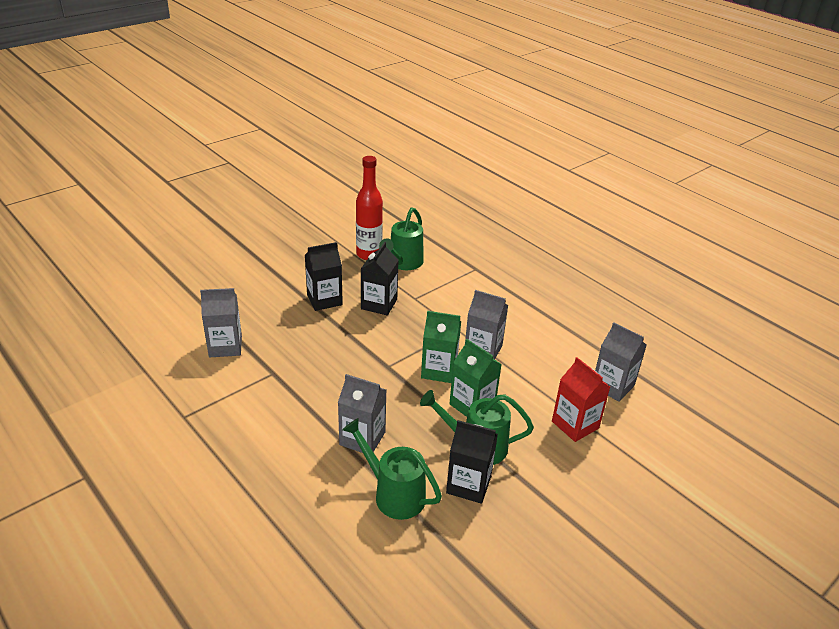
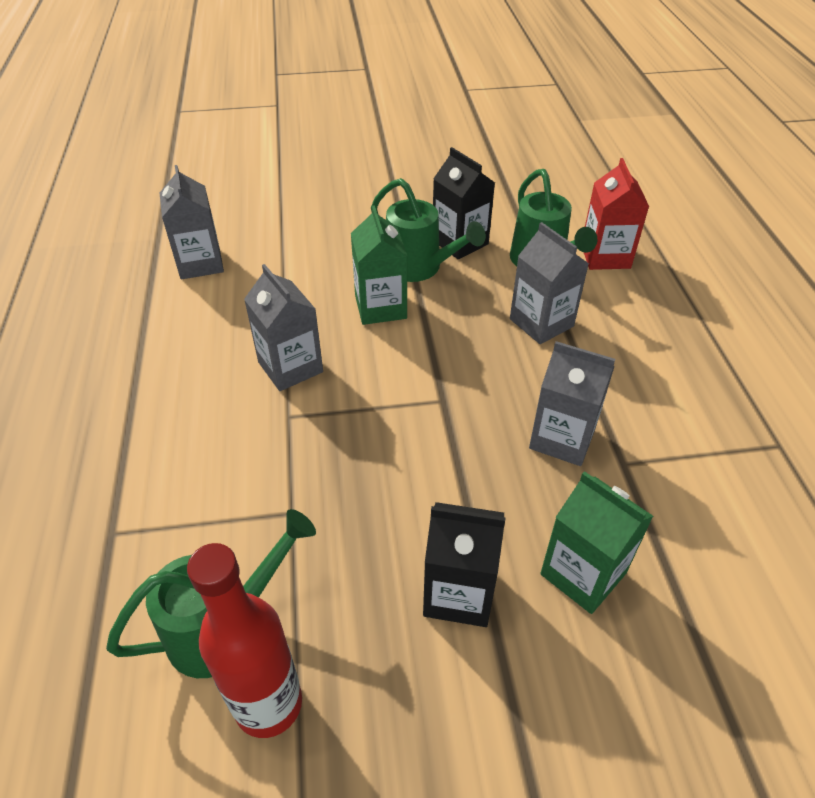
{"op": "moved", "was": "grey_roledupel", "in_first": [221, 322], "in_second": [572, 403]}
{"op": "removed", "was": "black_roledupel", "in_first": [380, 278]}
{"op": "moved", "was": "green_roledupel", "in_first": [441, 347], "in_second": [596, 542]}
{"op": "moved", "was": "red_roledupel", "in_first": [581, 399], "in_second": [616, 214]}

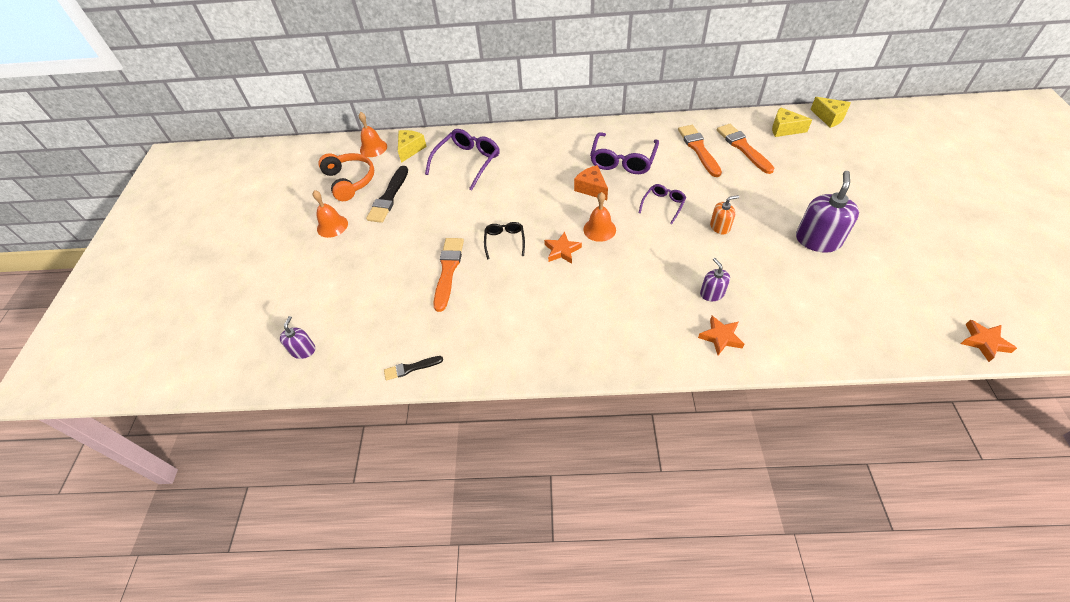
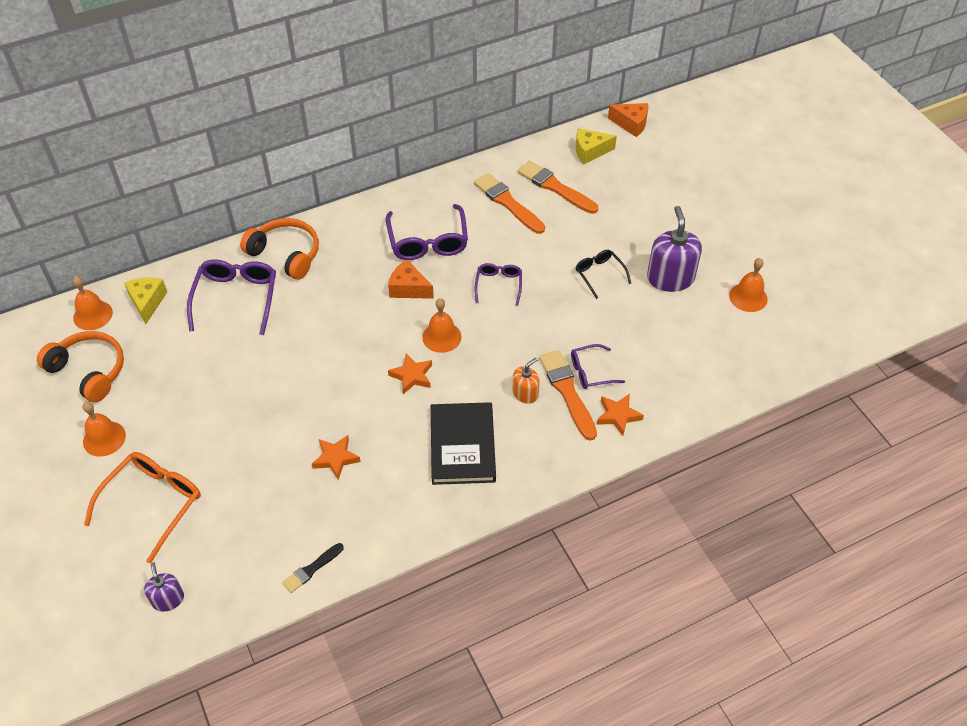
{"op": "removed", "was": "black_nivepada", "in_first": [387, 194]}
{"op": "moved", "was": "orange_nivepada", "in_first": [448, 275], "in_second": [568, 395]}
{"op": "moved", "was": "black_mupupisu", "in_first": [504, 241], "in_second": [603, 274]}
{"op": "replaced", "was": "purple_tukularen", "now": "purple_mupupisu", "in_first": [715, 279], "in_second": [598, 366]}
{"op": "moved", "was": "orange_tukularen", "in_first": [724, 215], "in_second": [526, 381]}
{"op": "recoloured", "was": "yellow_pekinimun", "now": "orange_pekinimun", "in_first": [830, 112], "in_second": [628, 120]}
{"op": "moved", "was": "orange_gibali", "in_first": [989, 341], "in_second": [336, 457]}
{"op": "added", "now": "orange_mupupisu", "in_second": [142, 507]}
{"op": "added", "now": "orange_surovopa", "in_second": [279, 249]}
{"op": "added", "now": "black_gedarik", "in_second": [463, 443]}
{"op": "added", "now": "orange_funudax", "in_second": [748, 285]}

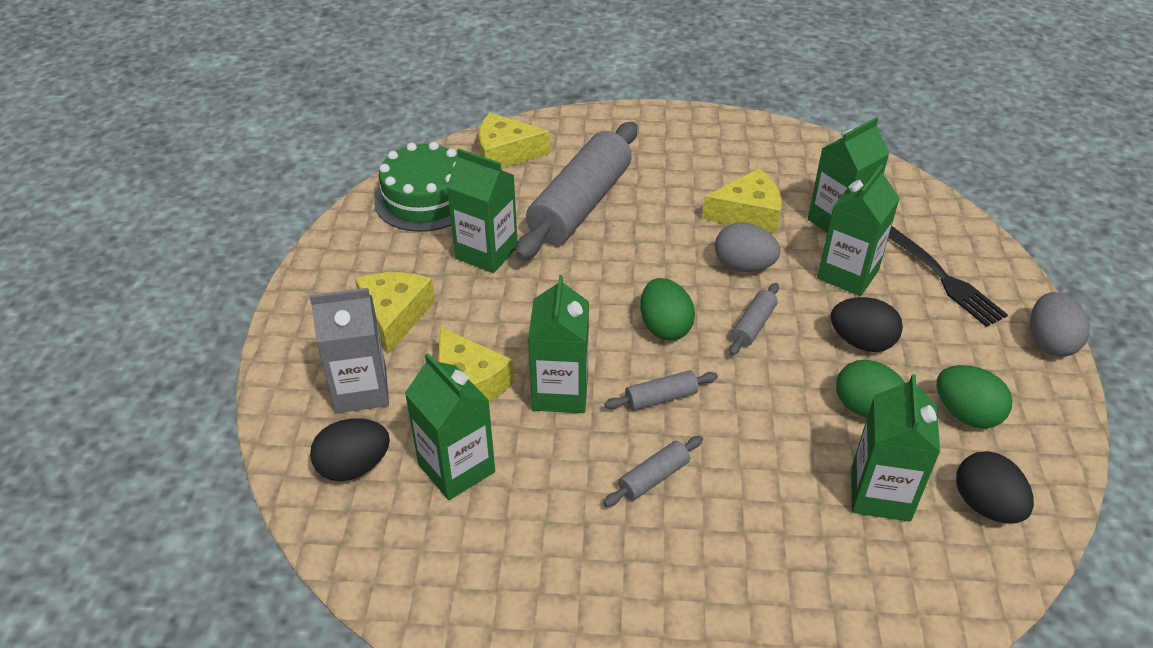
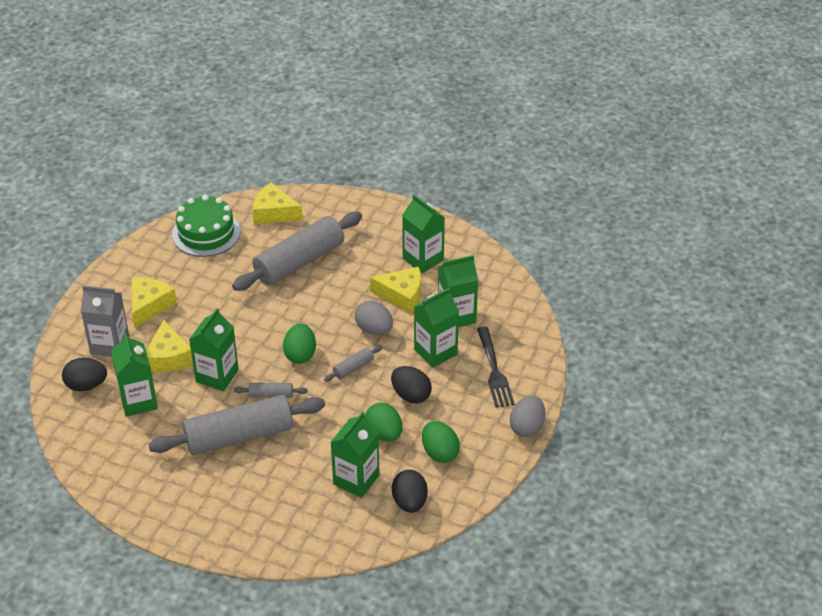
{"op": "moved", "was": "green_roledupel", "in_first": [482, 210], "in_second": [423, 234]}
{"op": "resized", "was": "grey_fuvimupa", "in_first": [653, 471], "in_second": [236, 425], "ratio": 2.38}

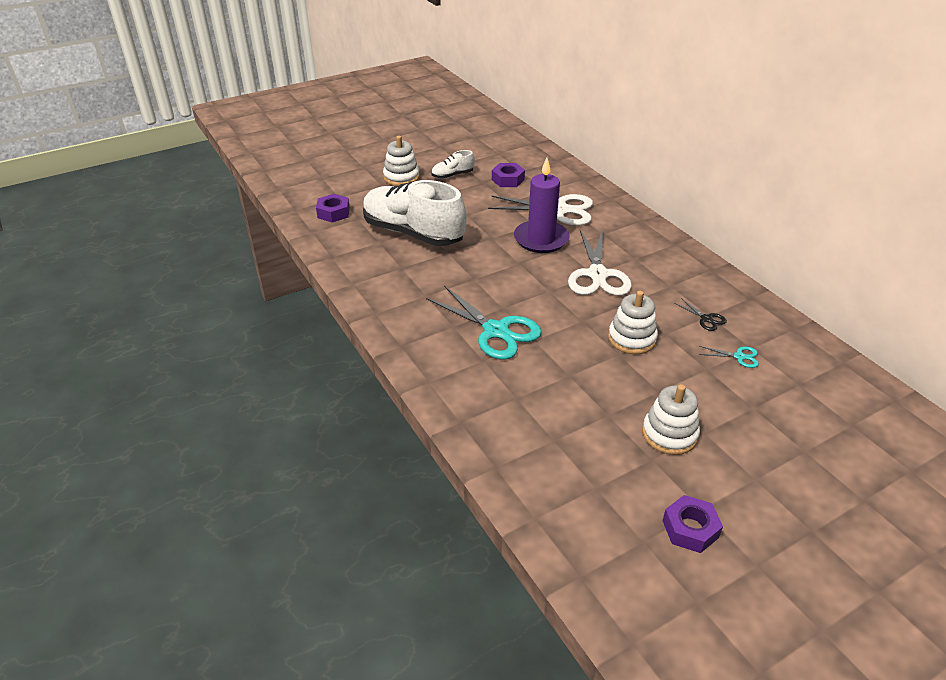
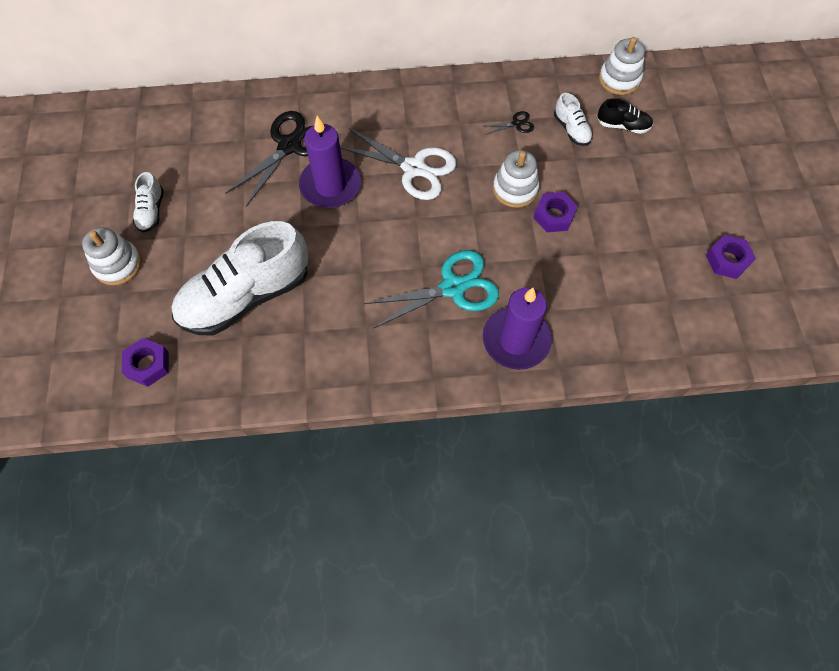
{"op": "recoloured", "was": "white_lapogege", "now": "black_lapogege", "in_first": [540, 210], "in_second": [269, 159]}
{"op": "moved", "was": "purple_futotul", "in_first": [508, 175], "in_second": [556, 212]}
{"op": "moved", "was": "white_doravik", "in_first": [671, 419], "in_second": [622, 66]}
{"op": "replaced", "was": "turquoise_lapogege", "now": "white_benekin", "in_first": [729, 357], "in_second": [573, 119]}
{"op": "added", "now": "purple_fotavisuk", "in_second": [517, 329]}
{"op": "added", "now": "black_benekin", "in_second": [625, 116]}

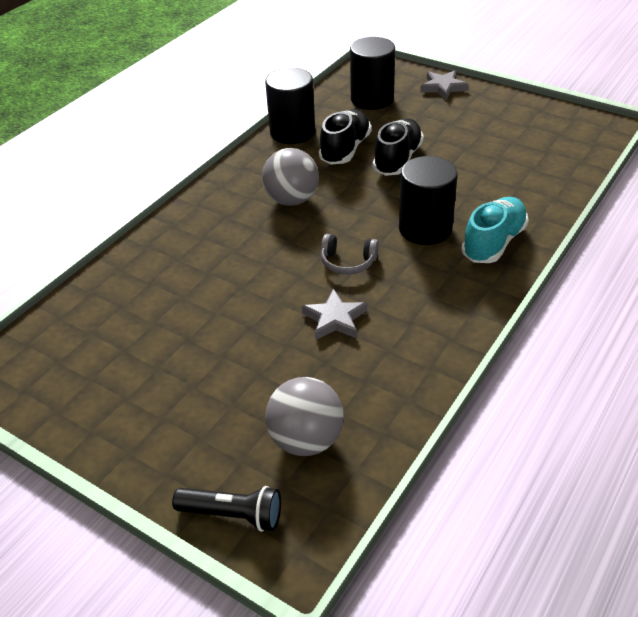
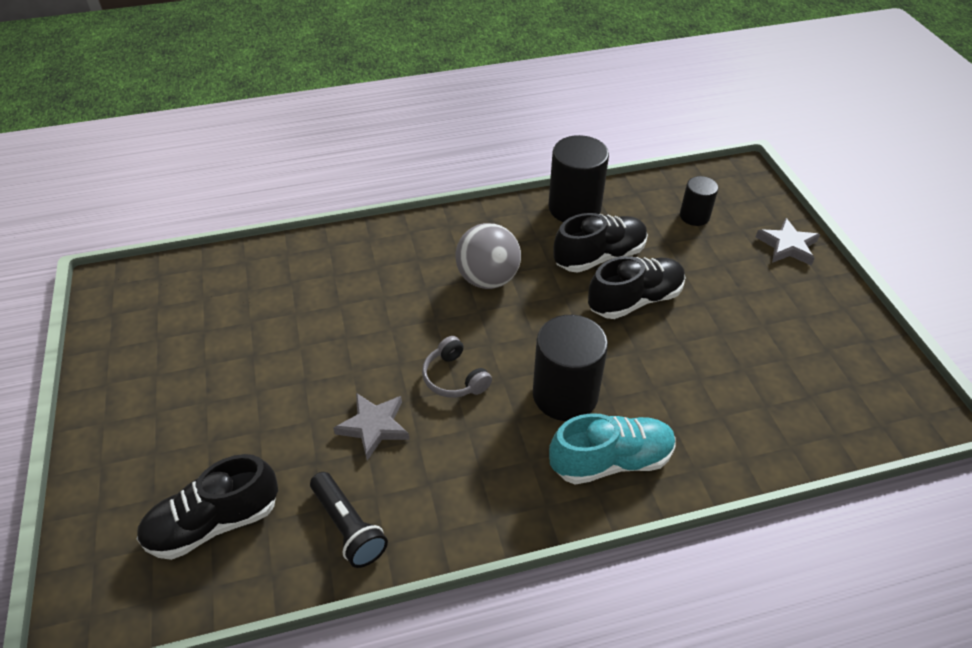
{"op": "moved", "was": "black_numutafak", "in_first": [226, 509], "in_second": [349, 520]}
{"op": "replaced", "was": "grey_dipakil", "now": "black_benekin", "in_first": [304, 416], "in_second": [207, 507]}
{"op": "resized", "was": "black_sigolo", "in_first": [372, 73], "in_second": [699, 201], "ratio": 0.56}

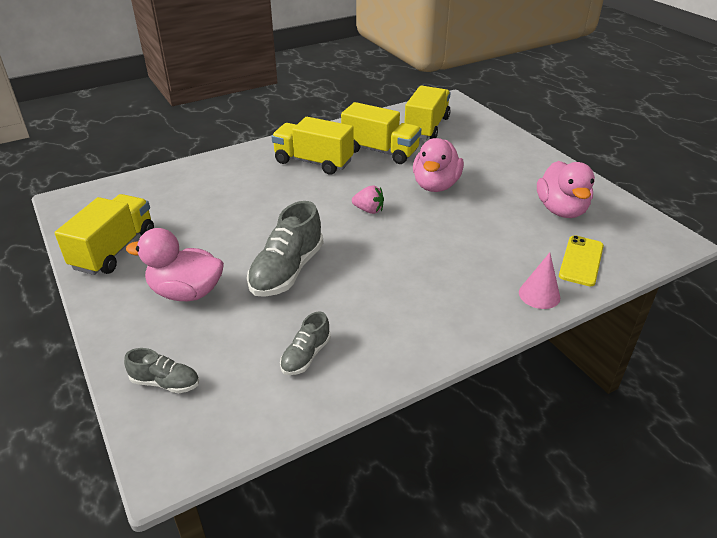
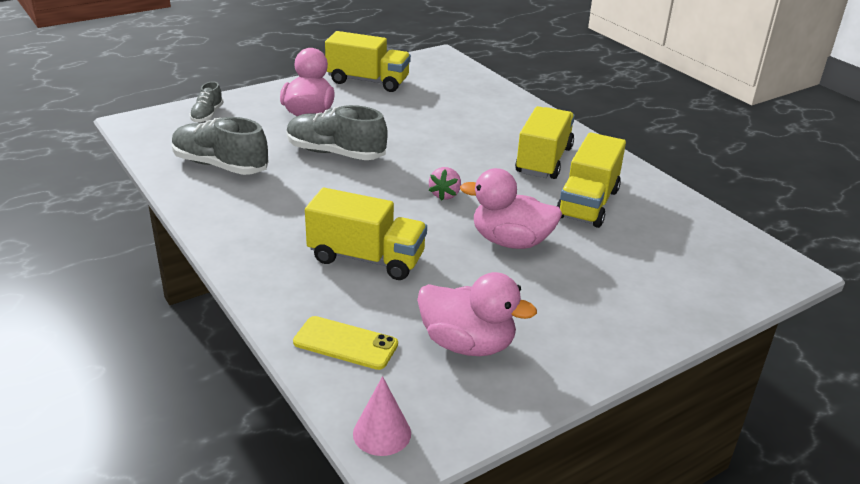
{"op": "resized", "was": "grey_benekin", "in_first": [305, 343], "in_second": [220, 146], "ratio": 1.83}
{"op": "moved", "was": "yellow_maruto", "in_first": [428, 113], "in_second": [366, 234]}
{"op": "moved", "was": "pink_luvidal", "in_first": [539, 280], "in_second": [382, 416]}
{"op": "turned", "was": "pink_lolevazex", "in_first": [566, 189], "in_second": [477, 314], "clockwise": -150}

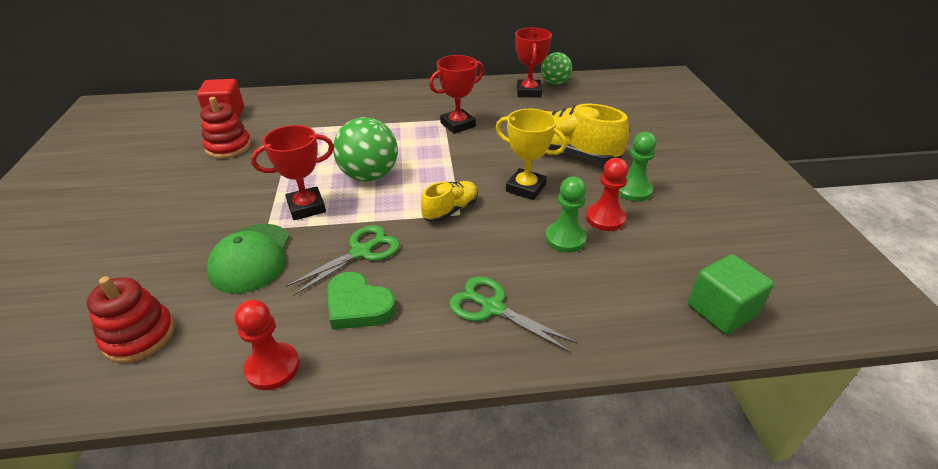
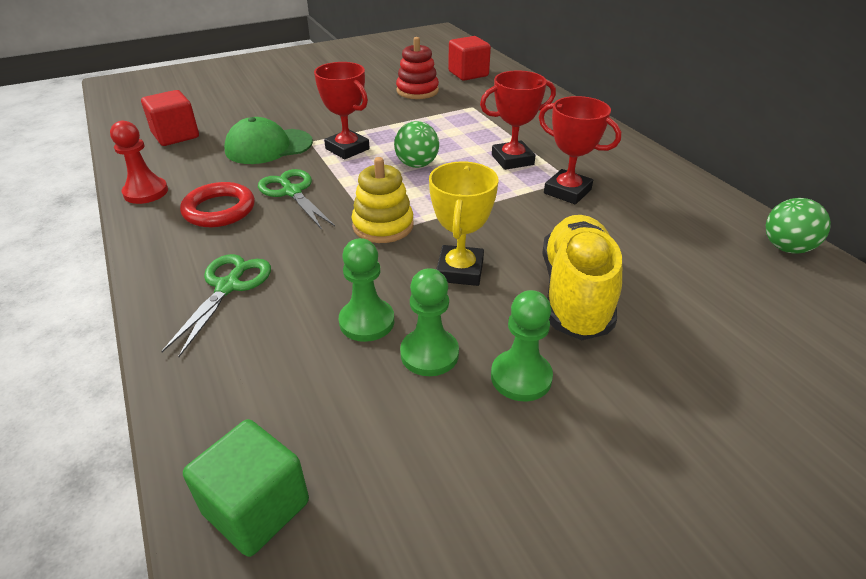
{"op": "replaced", "was": "red_doravik", "now": "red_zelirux", "in_first": [131, 319], "in_second": [170, 118]}
{"op": "turned", "was": "green_lapogege", "in_first": [342, 260], "in_second": [296, 199], "clockwise": -150}
{"op": "replaced", "was": "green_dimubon", "now": "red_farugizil", "in_first": [361, 301], "in_second": [217, 204]}
{"op": "resized", "was": "green_dipakil", "in_first": [365, 149], "in_second": [416, 144], "ratio": 0.65}
{"op": "replaced", "was": "yellow_benekin", "now": "yellow_doravik", "in_first": [449, 201], "in_second": [382, 200]}
{"op": "moved", "was": "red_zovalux", "in_first": [533, 63], "in_second": [518, 120]}
{"op": "recoloured", "was": "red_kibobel", "now": "green_kibobel", "in_first": [607, 194], "in_second": [429, 322]}

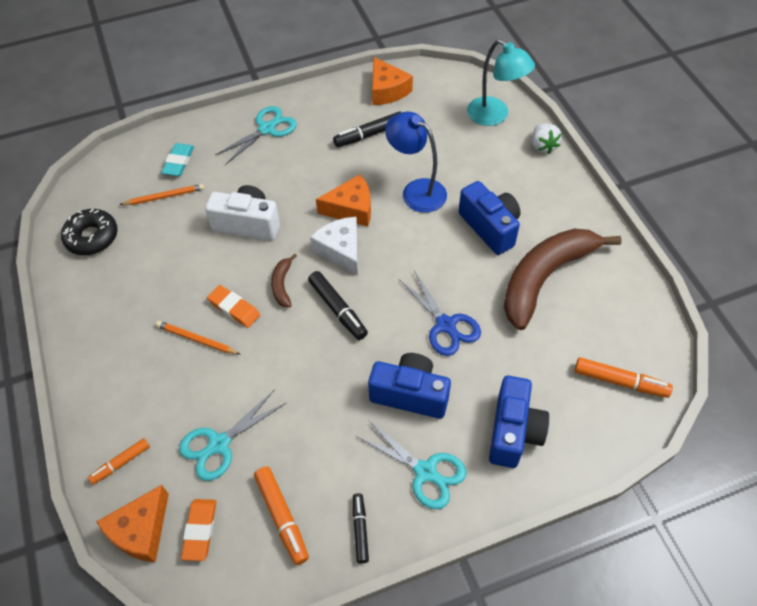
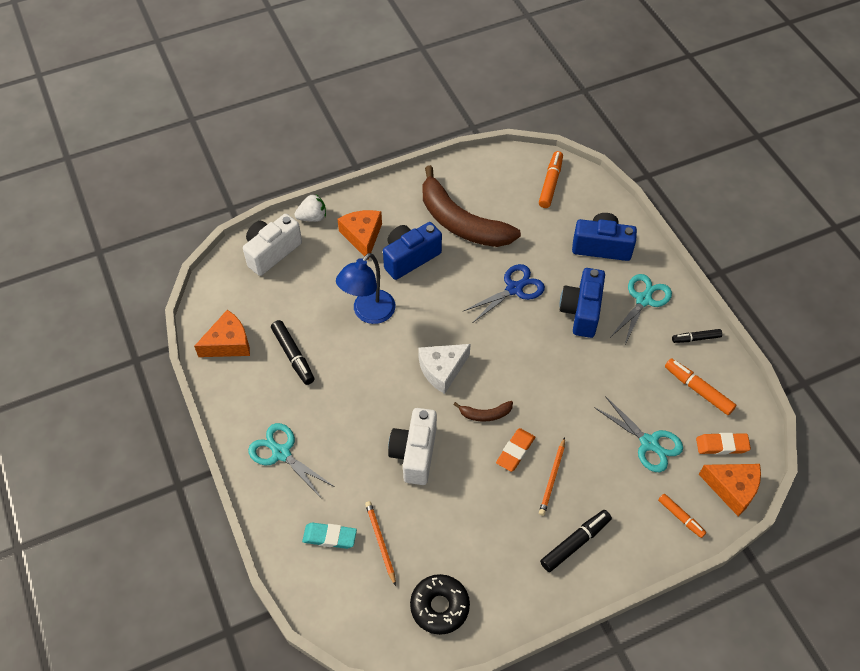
{"op": "turned", "was": "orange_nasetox", "in_first": [281, 516], "in_second": [700, 386], "clockwise": -105}
{"op": "moved", "was": "black_nasetox", "in_first": [338, 305], "in_second": [576, 541]}
{"op": "moved", "was": "orange_pekinimun", "in_first": [343, 200], "in_second": [359, 235]}
{"op": "replaced", "was": "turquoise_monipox", "now": "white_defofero", "in_first": [501, 82], "in_second": [272, 245]}

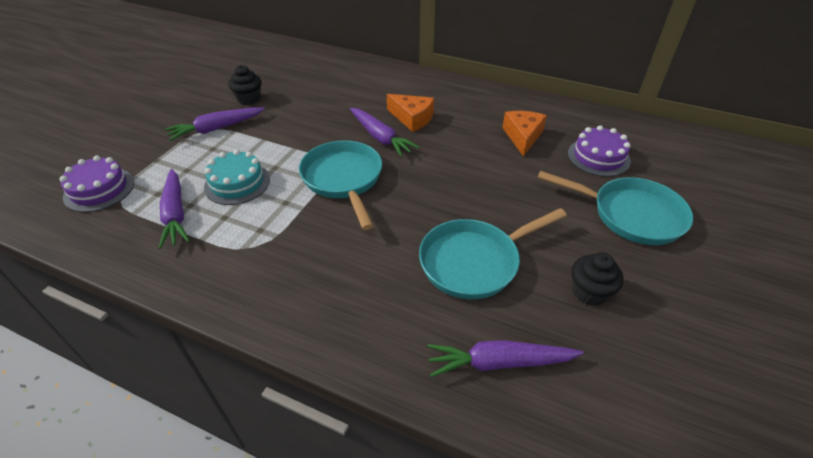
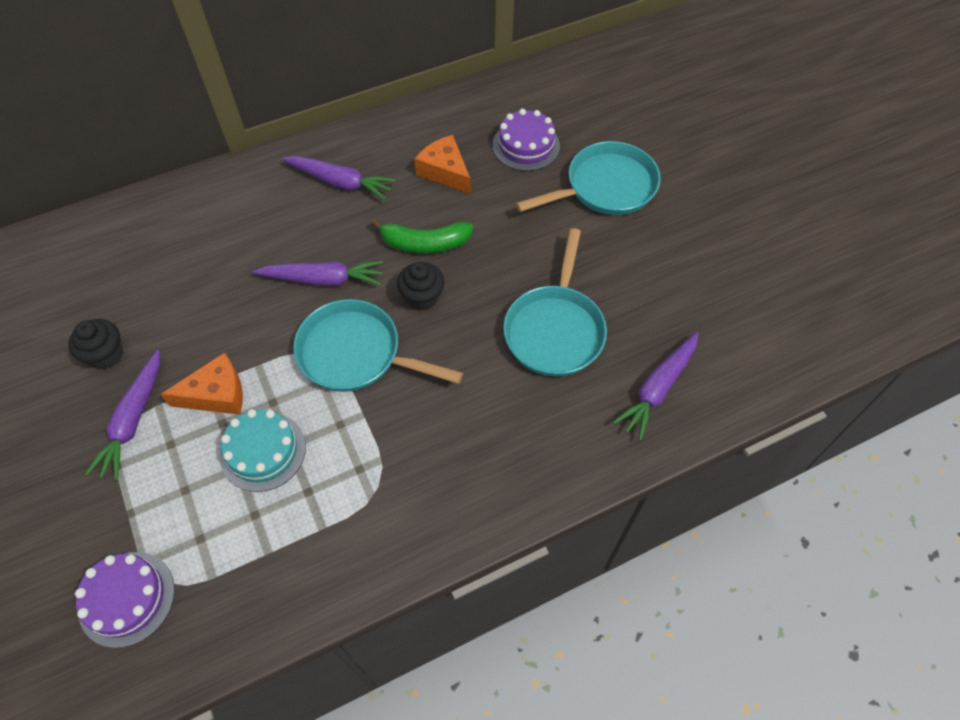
{"op": "moved", "was": "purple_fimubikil", "in_first": [174, 209], "in_second": [339, 178]}
{"op": "moved", "was": "orange_pekinimun", "in_first": [410, 113], "in_second": [202, 383]}
{"op": "moved", "was": "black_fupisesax", "in_first": [597, 279], "in_second": [420, 286]}
{"op": "added", "now": "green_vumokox", "in_second": [422, 236]}

